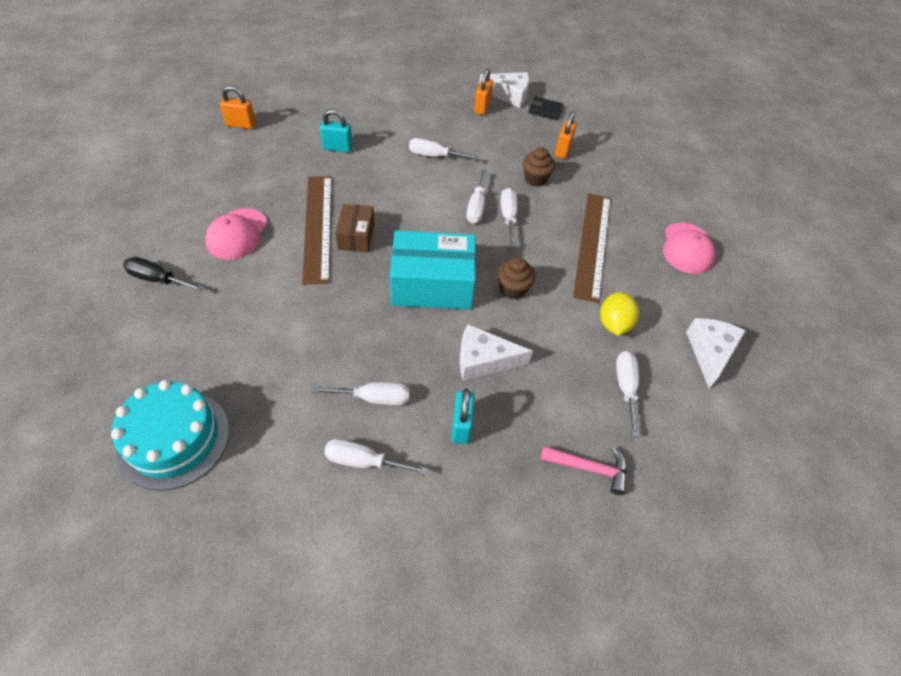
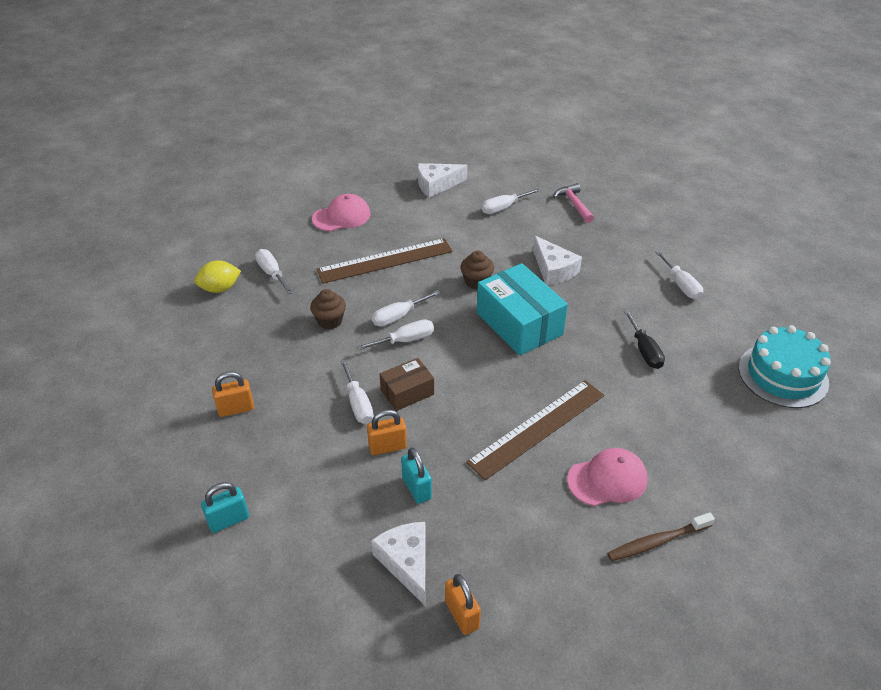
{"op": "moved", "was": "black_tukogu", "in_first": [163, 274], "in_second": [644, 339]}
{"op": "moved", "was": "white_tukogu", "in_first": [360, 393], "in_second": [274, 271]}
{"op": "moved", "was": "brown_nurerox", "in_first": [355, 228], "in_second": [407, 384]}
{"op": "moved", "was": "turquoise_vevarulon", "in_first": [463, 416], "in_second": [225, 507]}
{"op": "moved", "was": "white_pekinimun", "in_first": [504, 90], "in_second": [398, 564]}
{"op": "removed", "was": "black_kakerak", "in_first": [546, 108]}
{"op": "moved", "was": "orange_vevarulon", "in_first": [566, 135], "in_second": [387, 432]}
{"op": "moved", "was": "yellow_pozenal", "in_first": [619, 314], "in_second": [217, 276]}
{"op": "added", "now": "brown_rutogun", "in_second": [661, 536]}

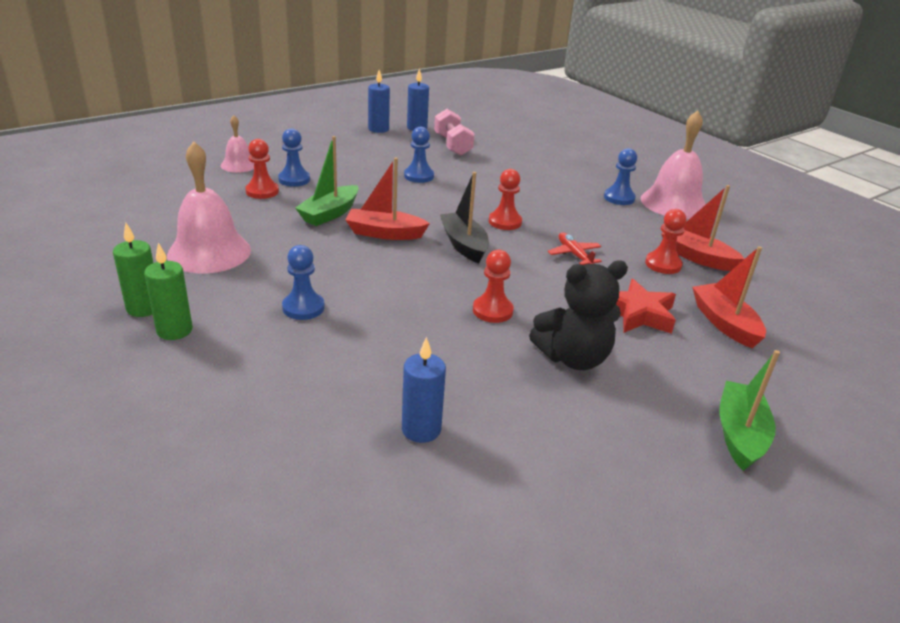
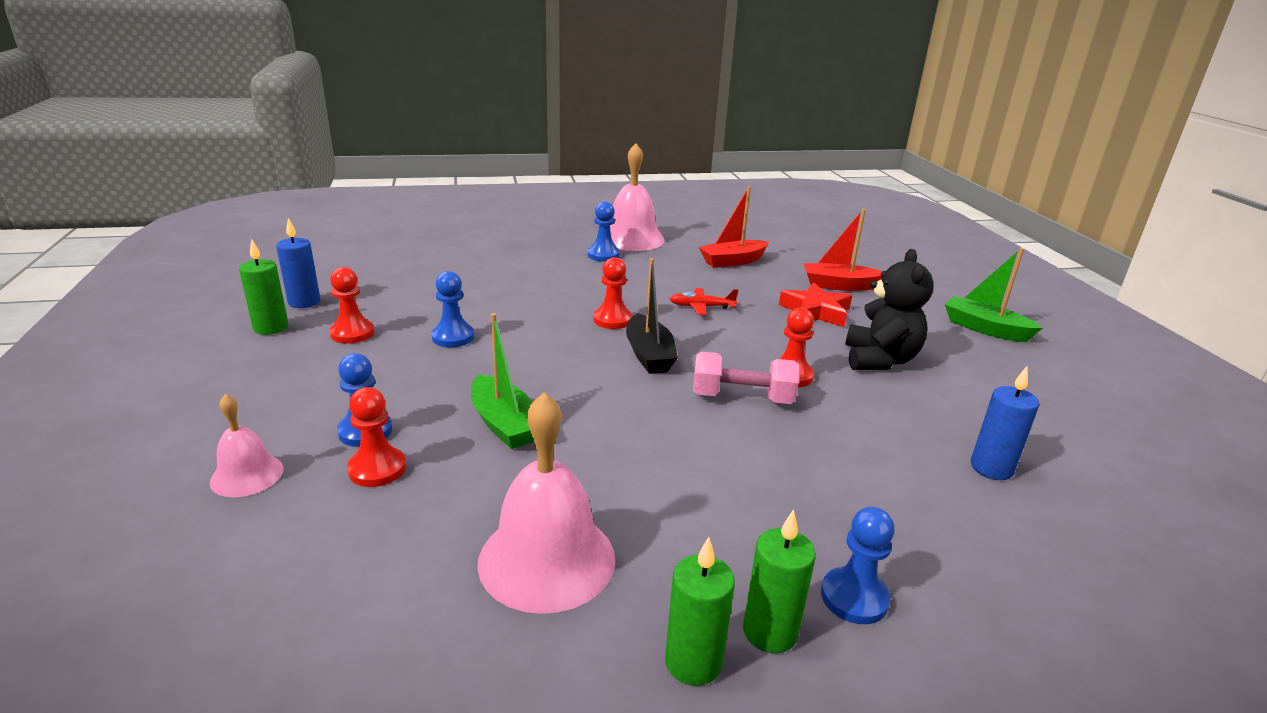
{"op": "moved", "was": "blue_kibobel", "in_first": [303, 282], "in_second": [858, 565]}
{"op": "removed", "was": "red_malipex", "in_first": [387, 199]}
{"op": "recoloured", "was": "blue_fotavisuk", "now": "green_fotavisuk", "in_first": [379, 101], "in_second": [263, 286]}
{"op": "moved", "was": "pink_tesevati", "in_first": [454, 132], "in_second": [746, 378]}
{"op": "turned", "was": "black_malipex", "in_first": [464, 217], "in_second": [652, 316], "clockwise": -105}
{"op": "moved", "was": "red_kibobel", "in_first": [665, 241], "in_second": [352, 305]}

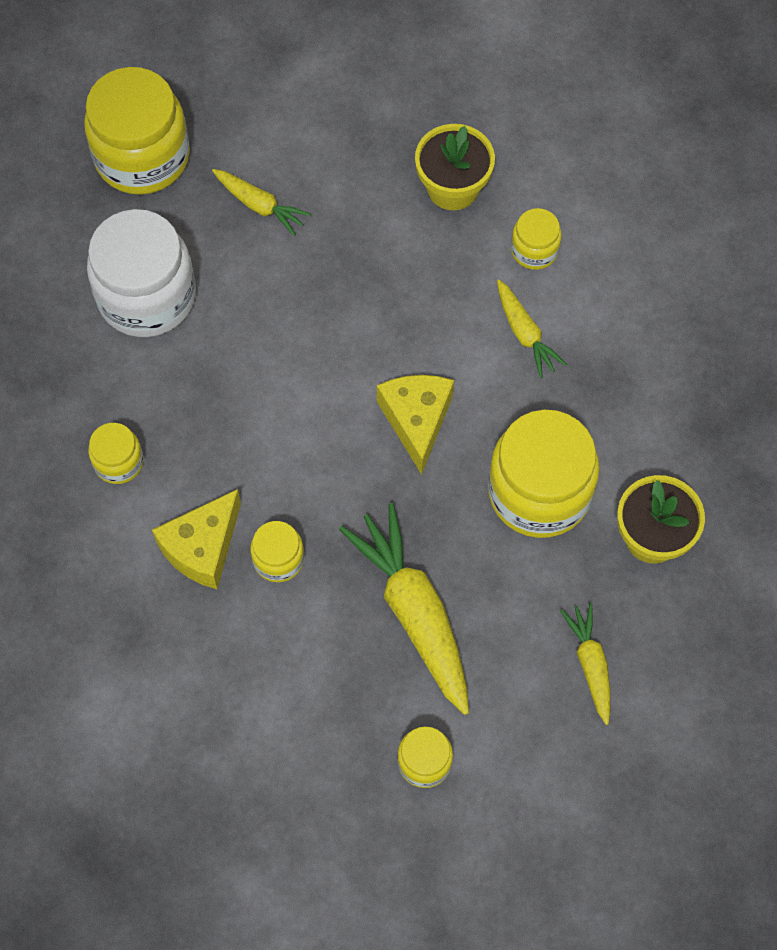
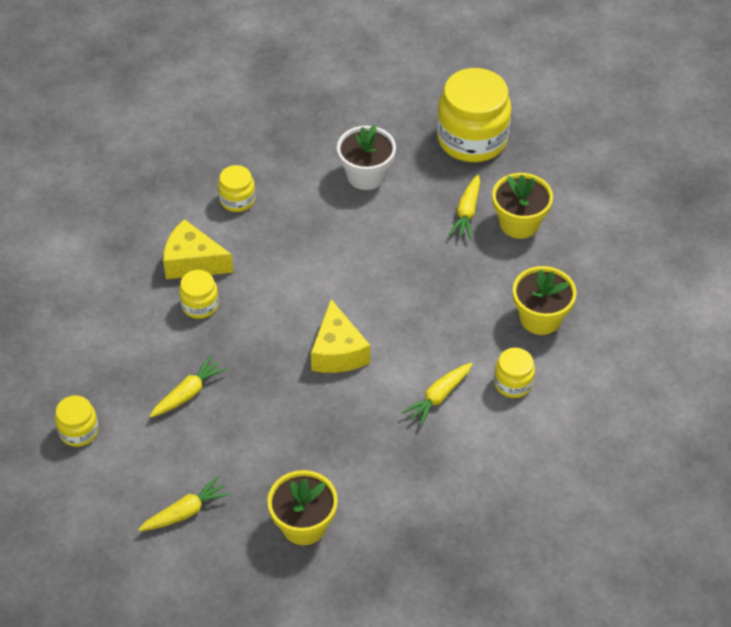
{"op": "replaced", "was": "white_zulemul", "now": "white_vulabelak", "in_first": [141, 273], "in_second": [366, 157]}
{"op": "resized", "was": "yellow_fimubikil", "in_first": [404, 609], "in_second": [188, 386], "ratio": 0.54}
{"op": "turned", "was": "yellow_pekinimun", "in_first": [415, 425], "in_second": [340, 336], "clockwise": 105}
{"op": "removed", "was": "yellow_zulemul", "in_first": [544, 474]}
{"op": "added", "now": "yellow_vulabelak", "in_second": [522, 206]}

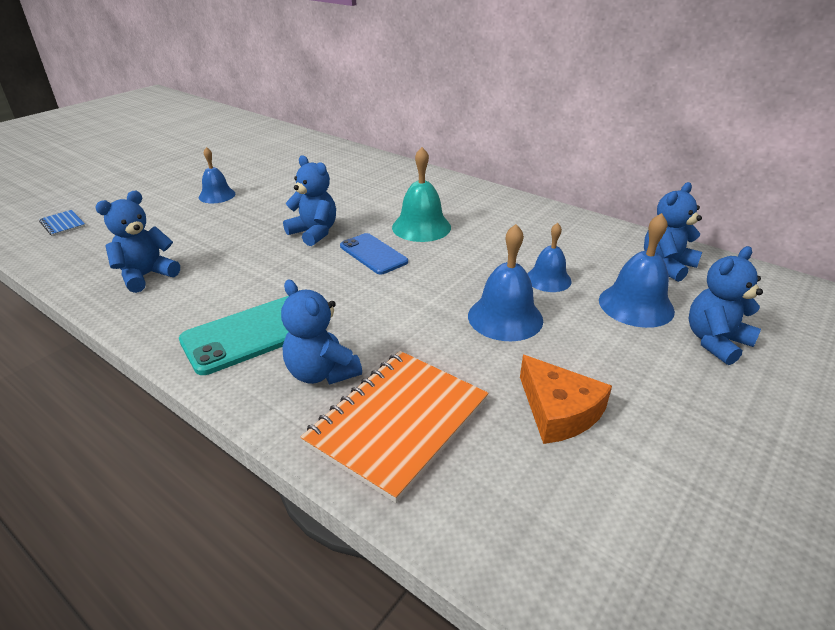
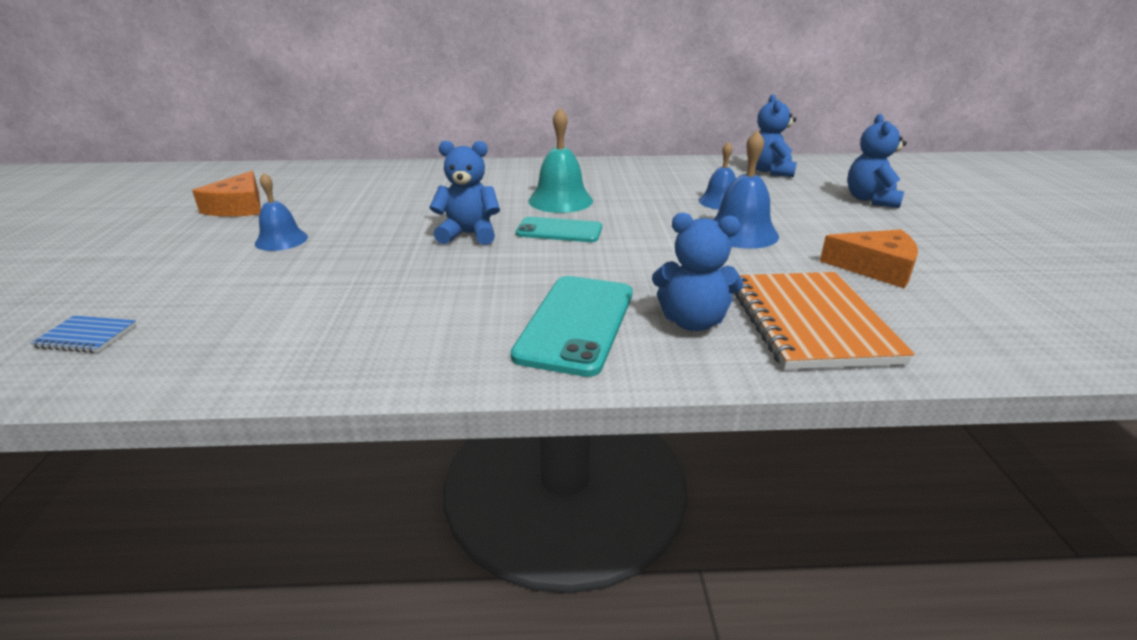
{"op": "removed", "was": "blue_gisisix", "in_first": [137, 242]}
{"op": "recoloured", "was": "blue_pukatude", "now": "turquoise_pukatude", "in_first": [374, 254], "in_second": [559, 229]}
{"op": "removed", "was": "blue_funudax", "in_first": [637, 270]}
{"op": "added", "now": "orange_pekinimun", "in_second": [226, 194]}

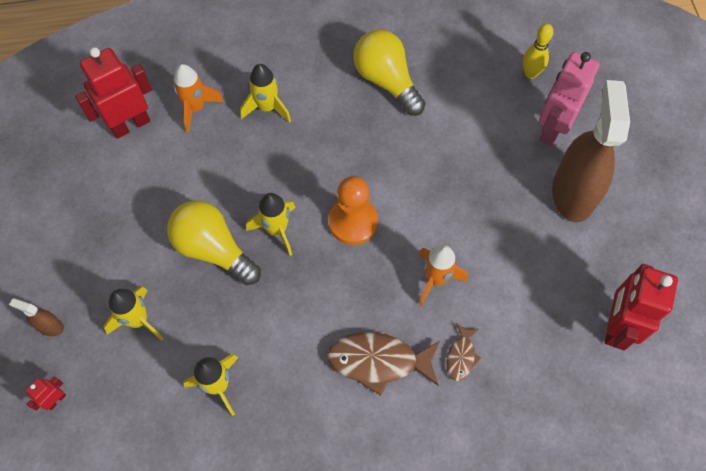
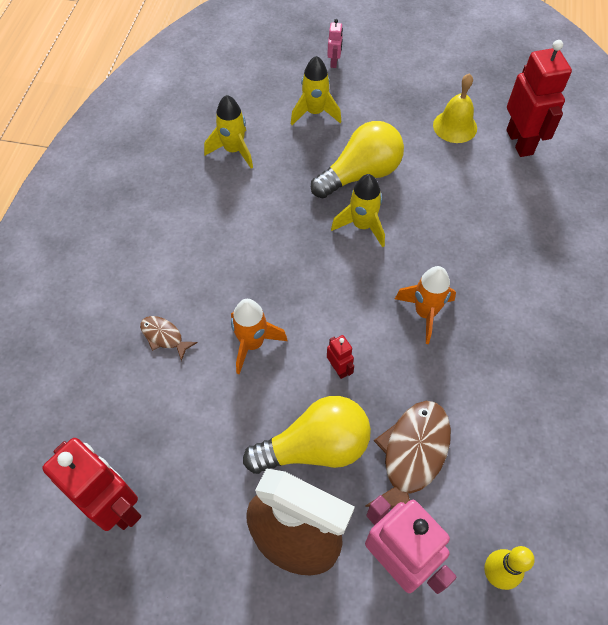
{"op": "replaced", "was": "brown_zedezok", "now": "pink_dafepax", "in_first": [36, 317], "in_second": [335, 43]}
{"op": "moved", "was": "red_dafepax", "in_first": [46, 393], "in_second": [340, 357]}
{"op": "moved", "was": "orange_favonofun", "in_first": [198, 98], "in_second": [425, 305]}
{"op": "removed", "was": "yellow_favonofun", "in_first": [265, 93]}
{"op": "moved", "was": "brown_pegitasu", "in_first": [383, 364], "in_second": [408, 455]}
{"op": "removed", "was": "orange_kibobel", "in_first": [353, 210]}
{"op": "moved", "was": "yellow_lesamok", "in_first": [390, 73], "in_second": [307, 435]}
{"op": "added", "now": "yellow_funudax", "in_second": [455, 108]}

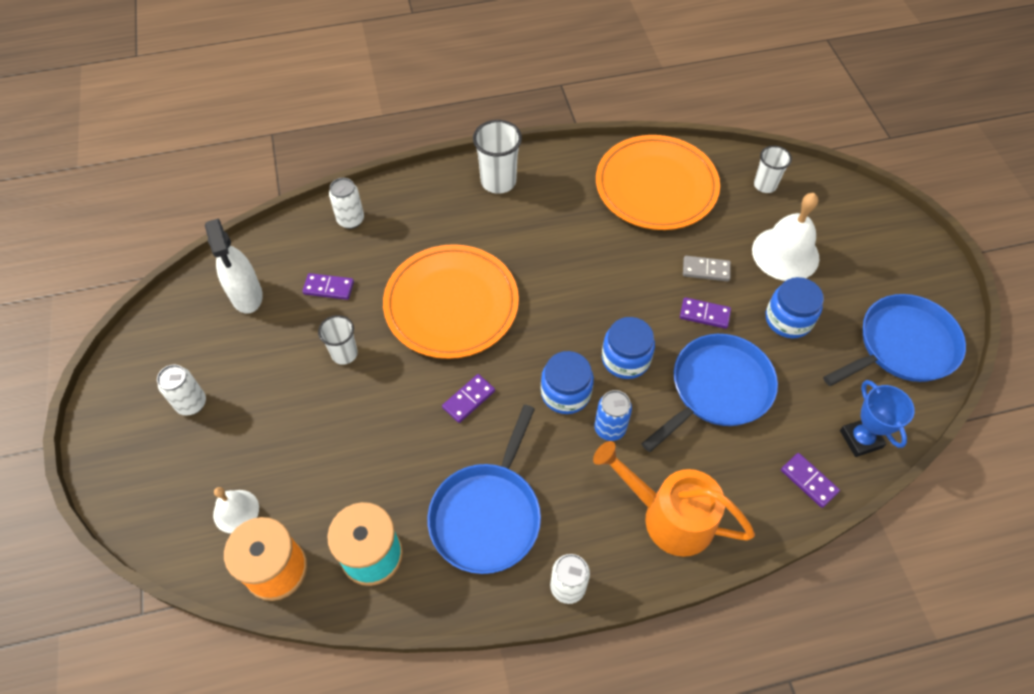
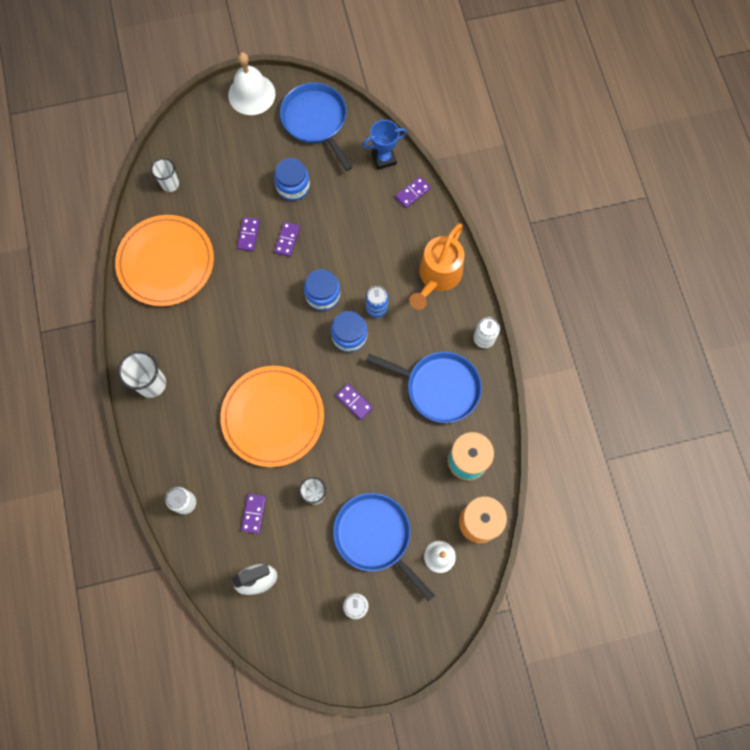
{"op": "moved", "was": "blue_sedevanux", "in_first": [709, 393], "in_second": [384, 547]}
{"op": "recoloured", "was": "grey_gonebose", "now": "purple_gonebose", "in_first": [707, 268], "in_second": [248, 234]}
{"op": "moved", "was": "white_funudax", "in_first": [785, 237], "in_second": [252, 83]}

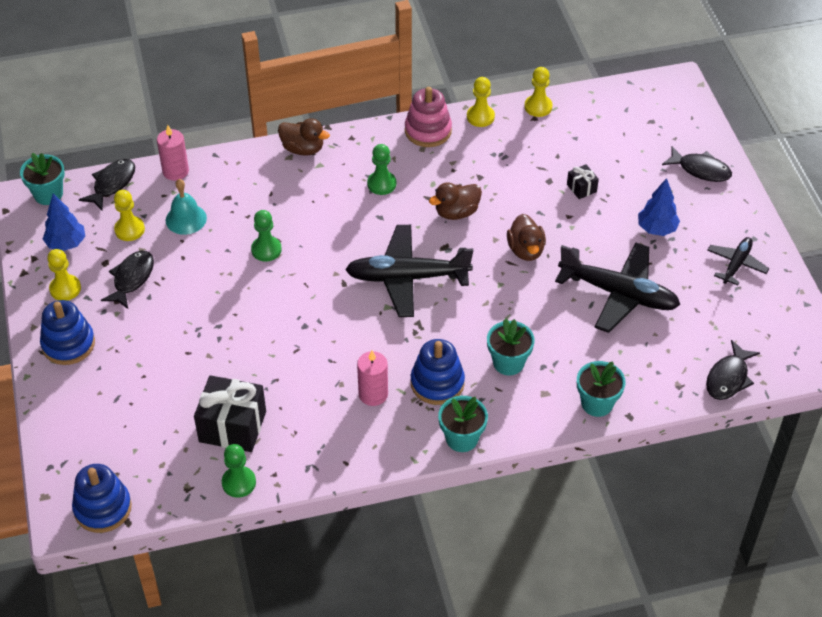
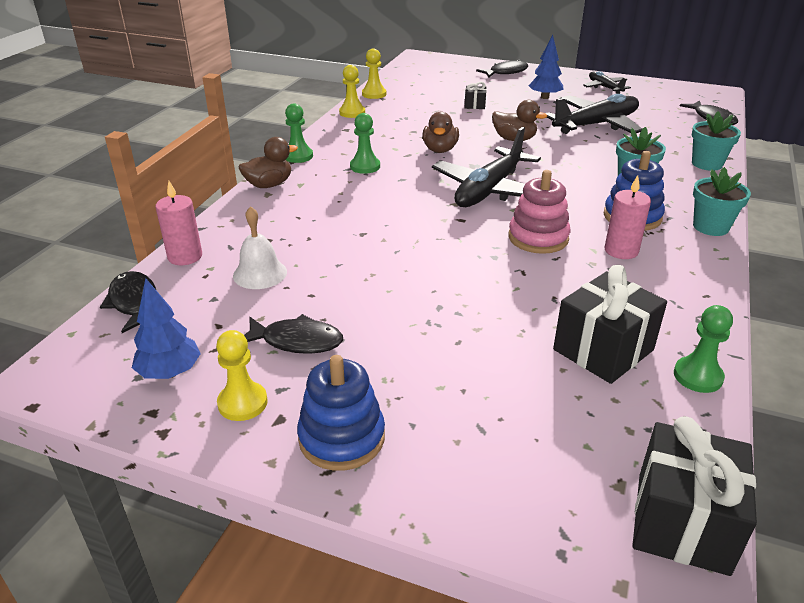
{"op": "removed", "was": "turquoise_vulabelak", "in_first": [42, 179]}
{"op": "replaced", "was": "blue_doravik", "now": "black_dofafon", "in_first": [102, 498], "in_second": [694, 496]}
{"op": "turned", "was": "black_pegitasu", "in_first": [127, 280], "in_second": [293, 334], "clockwise": 135}
{"op": "removed", "was": "yellow_kibobel", "in_first": [129, 215]}
{"op": "recoloured", "was": "turquoise_funudax", "now": "white_funudax", "in_first": [186, 207], "in_second": [260, 247]}
{"op": "moved", "was": "green_kibobel", "in_first": [266, 236], "in_second": [299, 133]}
{"op": "moved", "was": "pink_doravik", "in_first": [428, 117], "in_second": [539, 212]}

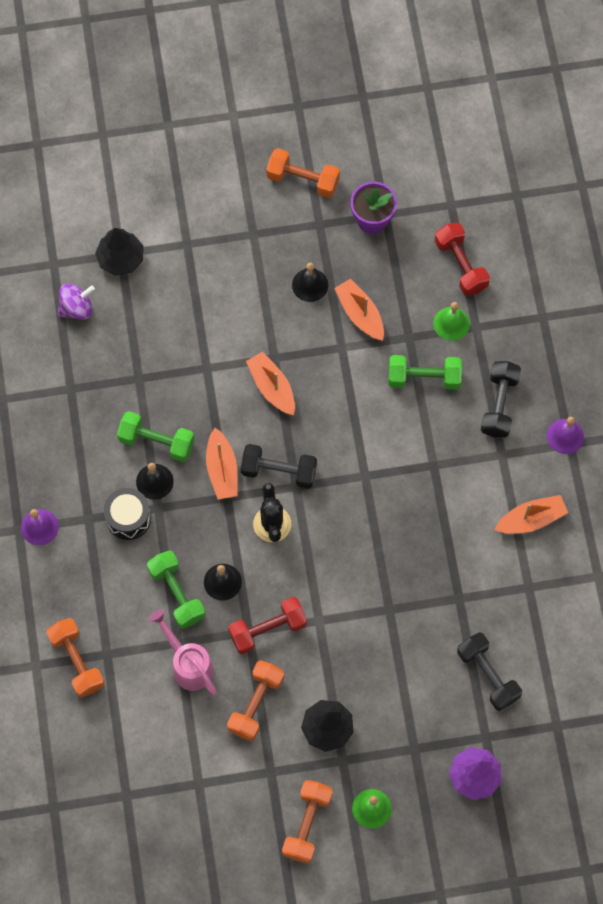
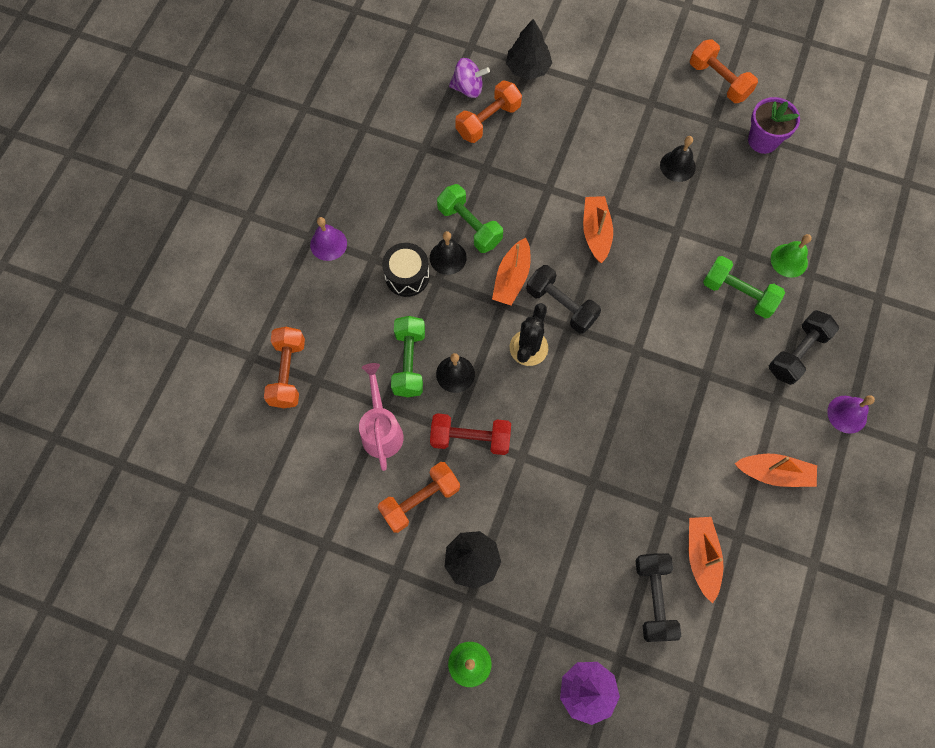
{"op": "moved", "was": "orange_tesevati", "in_first": [307, 821], "in_second": [488, 111]}
{"op": "moved", "was": "orange_malipex", "in_first": [359, 310], "in_second": [706, 560]}
{"op": "removed", "was": "red_tesevati", "in_first": [462, 259]}

